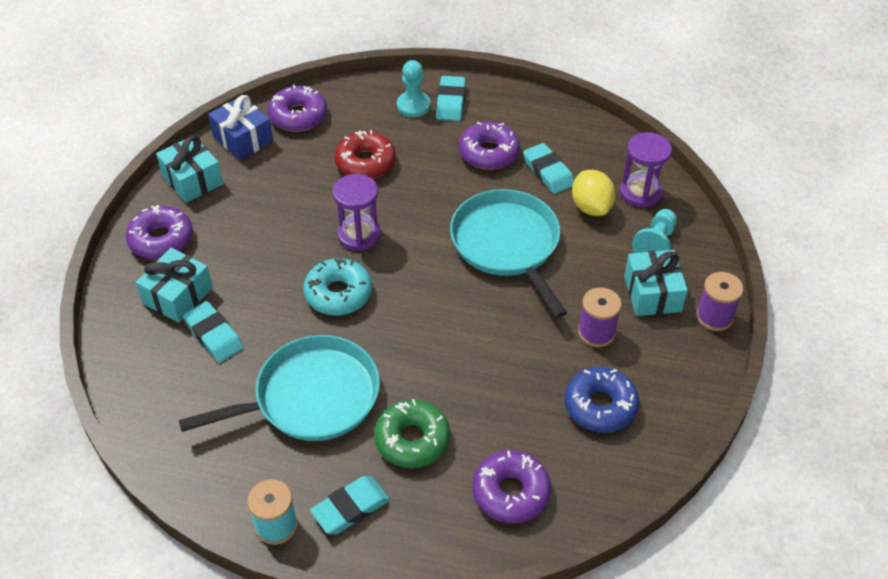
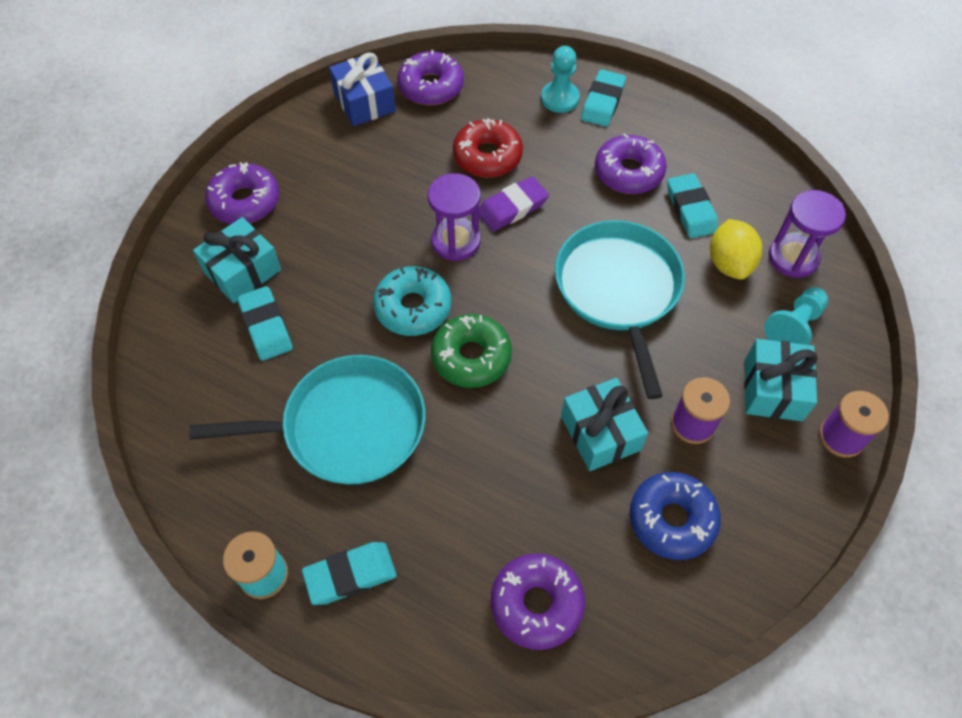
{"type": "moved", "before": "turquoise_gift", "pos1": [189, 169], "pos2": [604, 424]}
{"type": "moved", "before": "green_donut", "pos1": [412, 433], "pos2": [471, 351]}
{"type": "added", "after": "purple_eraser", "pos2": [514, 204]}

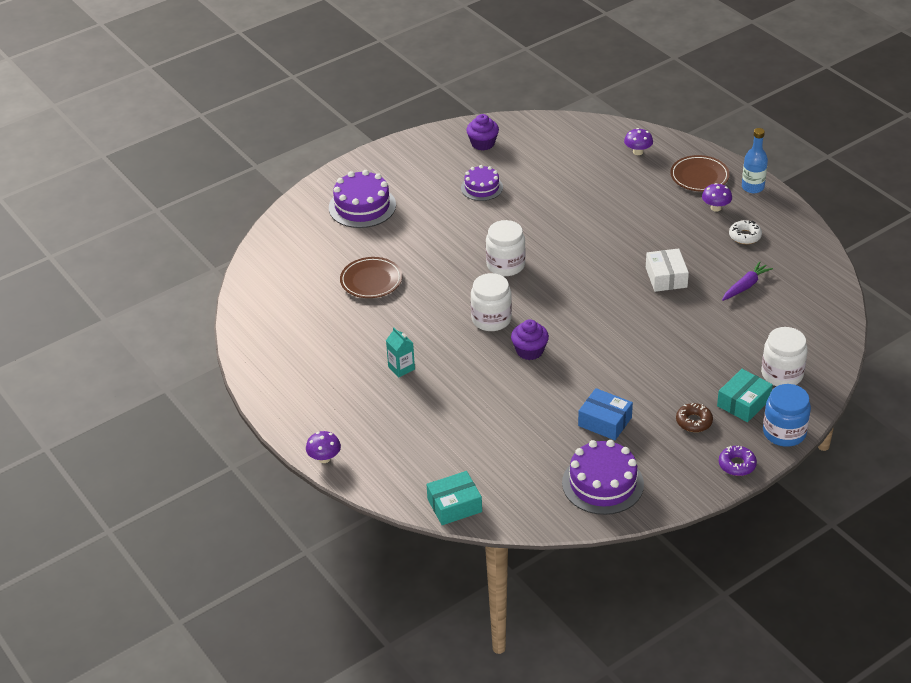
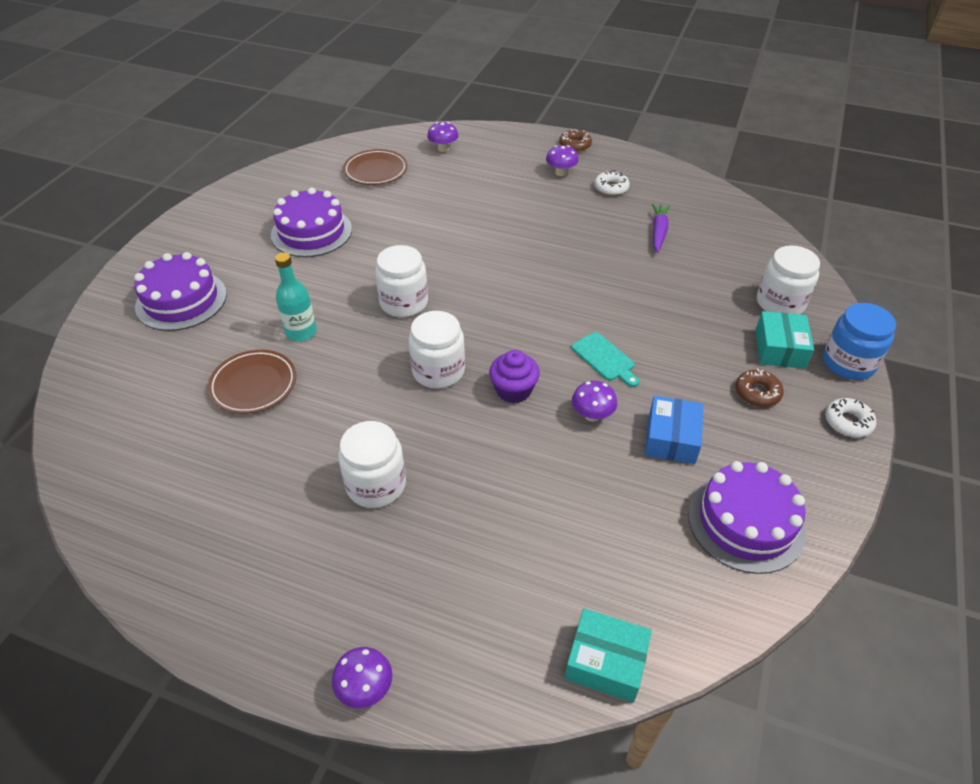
{"type": "replaced", "before": "turquoise_carton", "after": "white_jar", "pos1": [400, 352], "pos2": [372, 464]}
{"type": "turned", "before": "turquoise_box", "pos1": [454, 498], "pos2": [608, 655], "turn": 75}
{"type": "resized", "before": "purple_cake", "pos1": [482, 183], "pos2": [311, 222], "scale": 1.59}
{"type": "removed", "before": "purple_cupcake", "pos1": [482, 132]}
{"type": "turned", "before": "blue_box", "pos1": [605, 414], "pos2": [674, 430], "turn": -75}
{"type": "removed", "before": "white_box", "pos1": [667, 270]}
{"type": "moved", "before": "brown_plate", "pos1": [700, 173], "pos2": [375, 167]}
{"type": "recoloured", "before": "purple_donut", "after": "white_donut", "pos1": [738, 461], "pos2": [850, 418]}
{"type": "replaced", "before": "blue_bottle", "after": "brown_donut", "pos1": [755, 160], "pos2": [575, 140]}
{"type": "added", "after": "turquoise_bottle", "pos2": [296, 297]}
{"type": "added", "after": "turquoise_cutting_board", "pos2": [605, 359]}
{"type": "added", "after": "purple_mushroom", "pos2": [594, 401]}

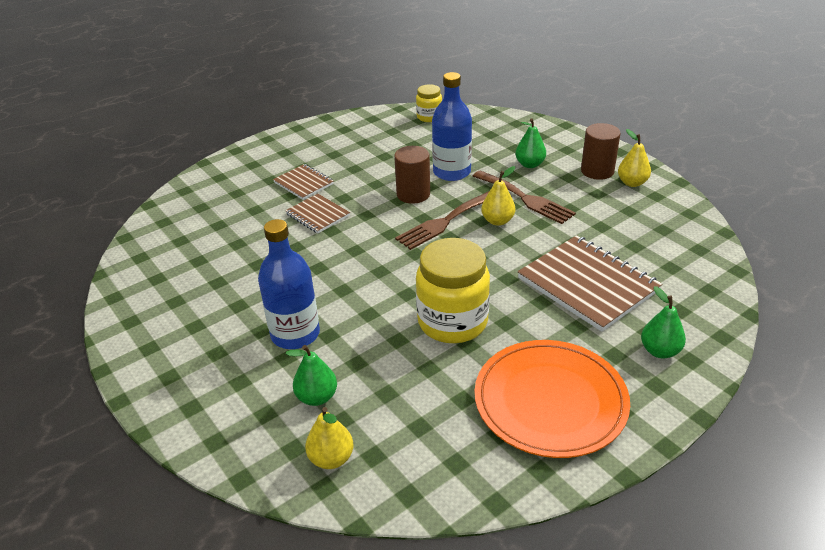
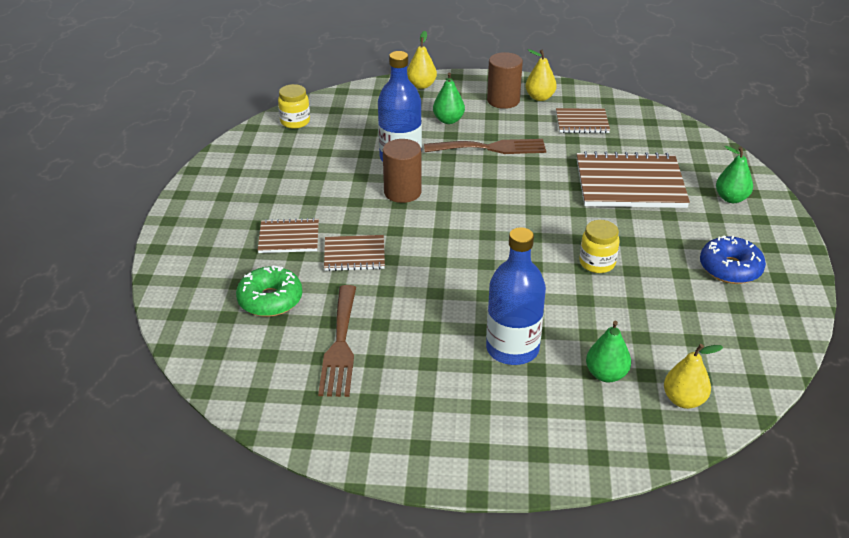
{"type": "moved", "before": "brown_fork", "pos1": [442, 220], "pos2": [337, 341]}
{"type": "resized", "before": "yellow_jar", "pos1": [453, 290], "pos2": [599, 246], "scale": 0.53}
{"type": "replaced", "before": "orange_plate", "after": "blue_donut", "pos1": [552, 399], "pos2": [733, 259]}
{"type": "moved", "before": "yellow_pear", "pos1": [498, 196], "pos2": [422, 60]}
{"type": "added", "after": "green_donut", "pos2": [269, 291]}
{"type": "added", "after": "brown_notebook", "pos2": [583, 120]}

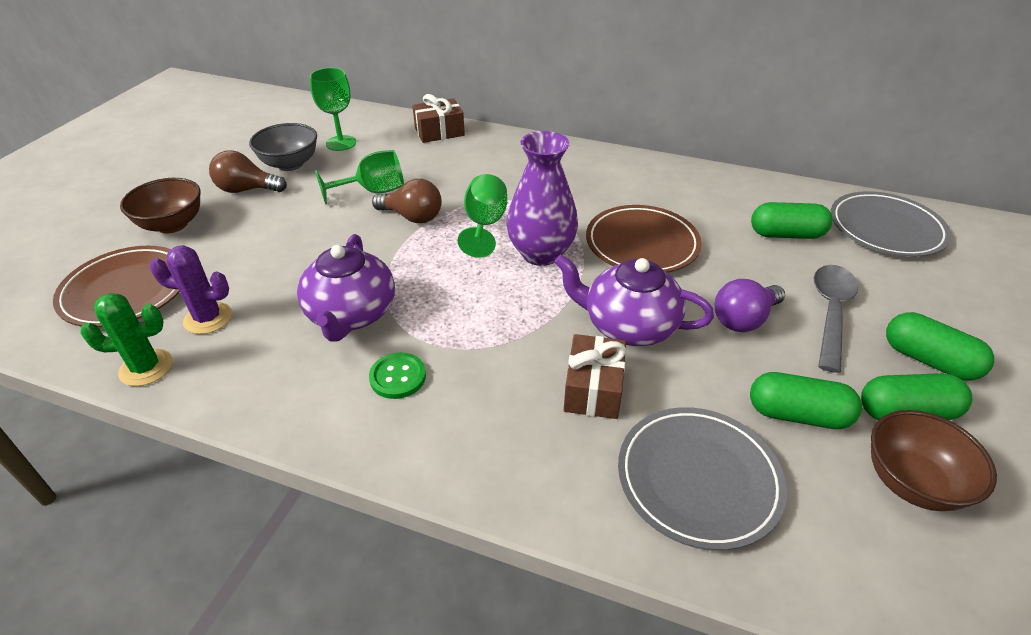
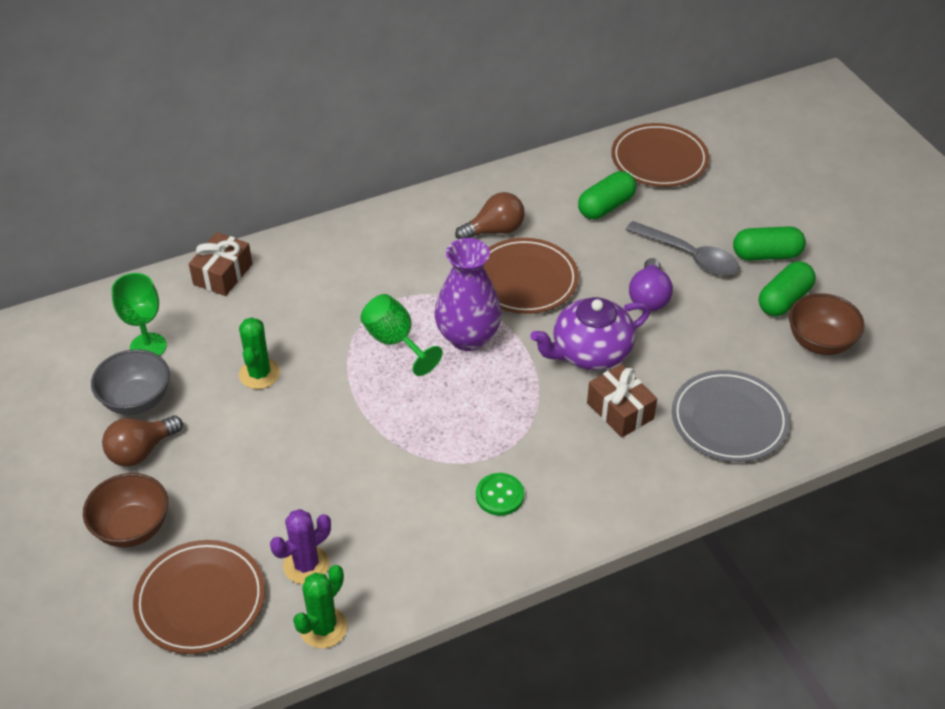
{"type": "removed", "before": "purple_teapot", "pos1": [346, 287]}
{"type": "replaced", "before": "green_goblet", "after": "green_cactus", "pos1": [359, 177], "pos2": [259, 353]}
{"type": "moved", "before": "brown_light_bulb", "pos1": [407, 201], "pos2": [490, 215]}
{"type": "removed", "before": "green_capsule", "pos1": [806, 400]}
{"type": "turned", "before": "grey_spoon", "pos1": [836, 319], "pos2": [682, 248], "turn": 150}
{"type": "recoloured", "before": "grey_plate", "after": "brown_plate", "pos1": [891, 224], "pos2": [660, 155]}

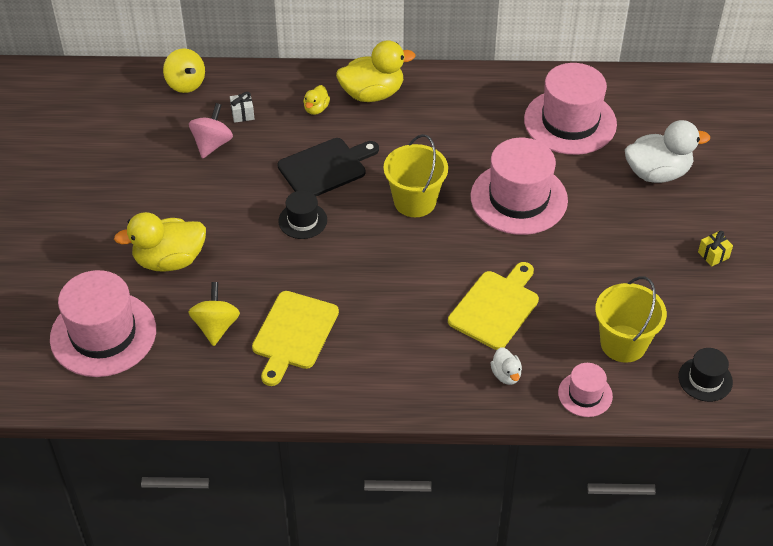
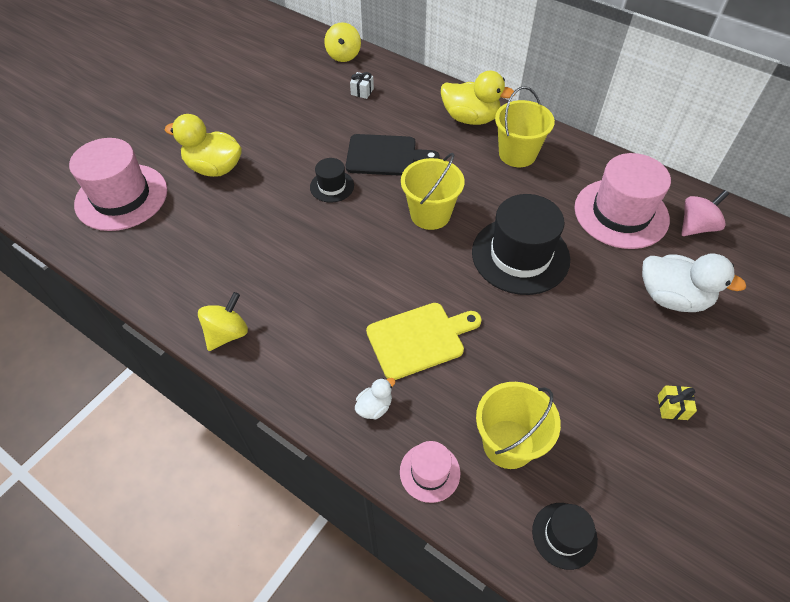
{"type": "moved", "before": "yellow_spinning_top", "pos1": [214, 314], "pos2": [223, 321]}
{"type": "moved", "before": "pink_spinning_top", "pos1": [211, 131], "pos2": [705, 213]}
{"type": "removed", "before": "yellow_cutting_board", "pos1": [295, 338]}
{"type": "removed", "before": "yellow_duck", "pos1": [316, 100]}
{"type": "recoloured", "before": "pink_hat", "after": "black_hat", "pos1": [519, 186], "pos2": [521, 244]}
{"type": "turned", "before": "white_duck", "pos1": [506, 366], "pos2": [375, 398], "turn": -150}
{"type": "added", "after": "yellow_bucket", "pos2": [525, 126]}

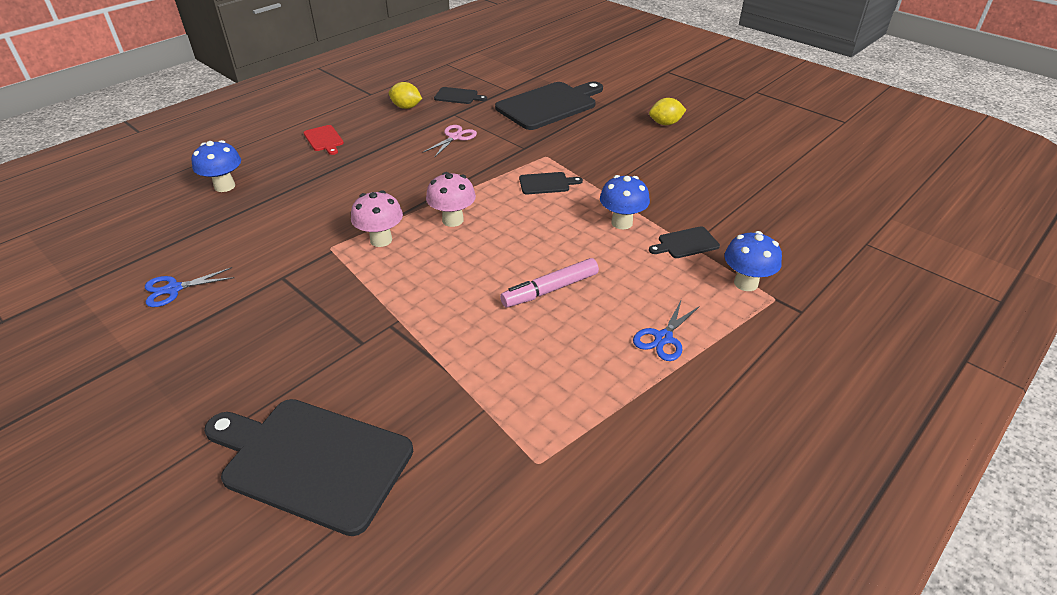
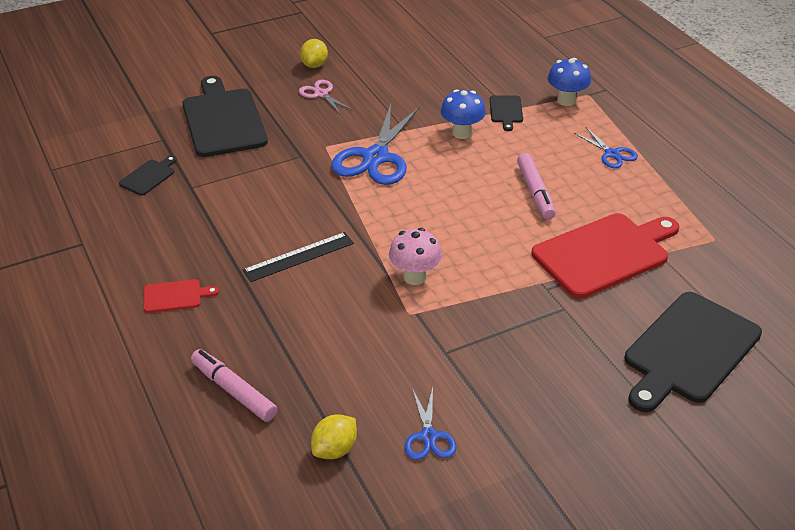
{"type": "replaced", "before": "blue_mushroom", "after": "pink_marker", "pos1": [216, 166], "pos2": [234, 385]}
{"type": "moved", "before": "yellow_lemon", "pos1": [405, 95], "pos2": [334, 436]}
{"type": "moved", "before": "pink_scissors", "pos1": [449, 141], "pos2": [326, 97]}
{"type": "removed", "before": "pink_mushroom", "pos1": [451, 199]}
{"type": "replaced", "before": "black_cutting_board", "after": "blue_scissors", "pos1": [551, 183], "pos2": [375, 144]}
{"type": "added", "after": "black_ruler", "pos2": [298, 257]}
{"type": "added", "after": "red_cutting_board", "pos2": [605, 255]}

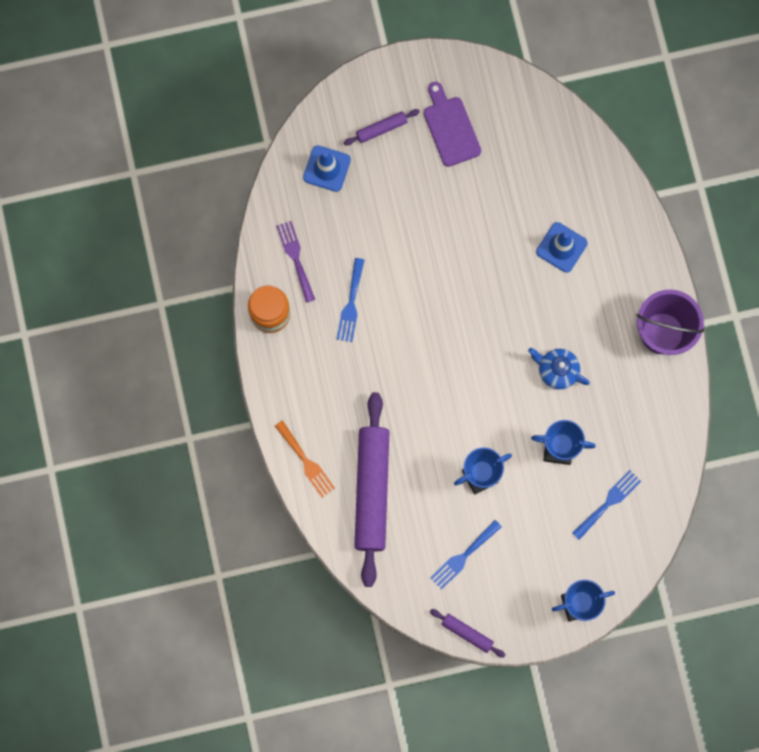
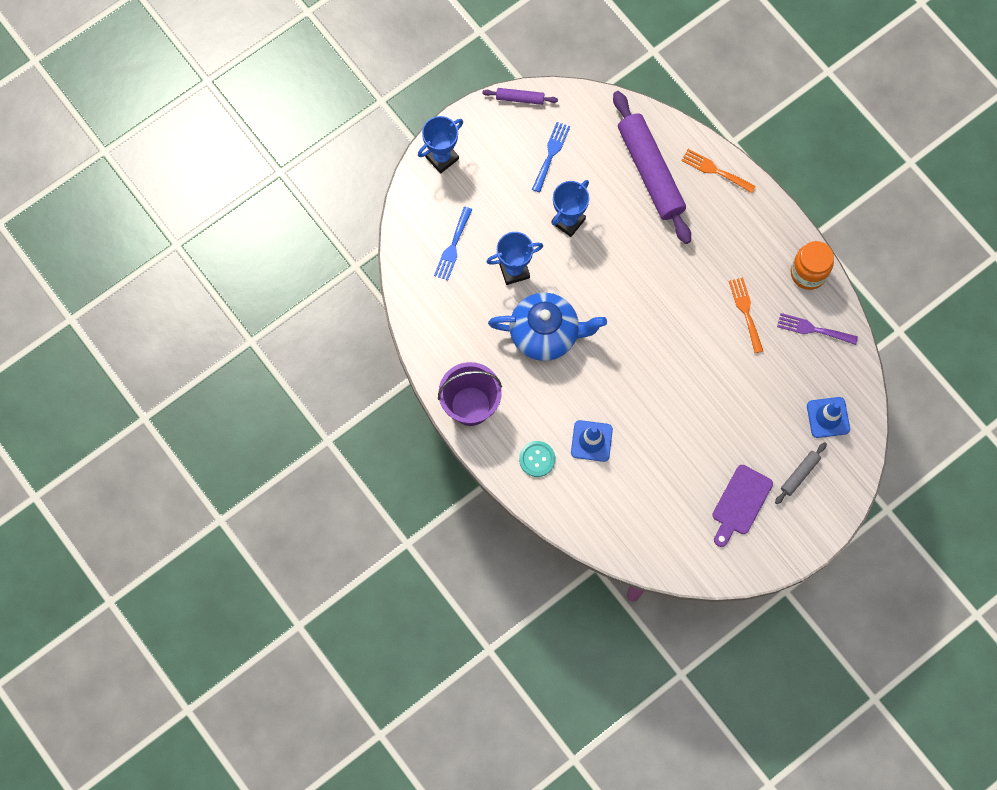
{"type": "turned", "before": "purple_fork", "pos1": [295, 262], "pos2": [817, 329], "turn": 150}
{"type": "recoloured", "before": "blue_fork", "after": "orange_fork", "pos1": [350, 300], "pos2": [746, 315]}
{"type": "recoloured", "before": "purple_rolling_pin", "after": "grey_rolling_pin", "pos1": [382, 127], "pos2": [801, 473]}
{"type": "turned", "before": "purple_cutting_board", "pos1": [452, 124], "pos2": [742, 506], "turn": 75}
{"type": "resized", "before": "blue_teapot", "pos1": [559, 368], "pos2": [547, 326], "scale": 1.8}
{"type": "added", "after": "turquoise_button", "pos2": [537, 459]}

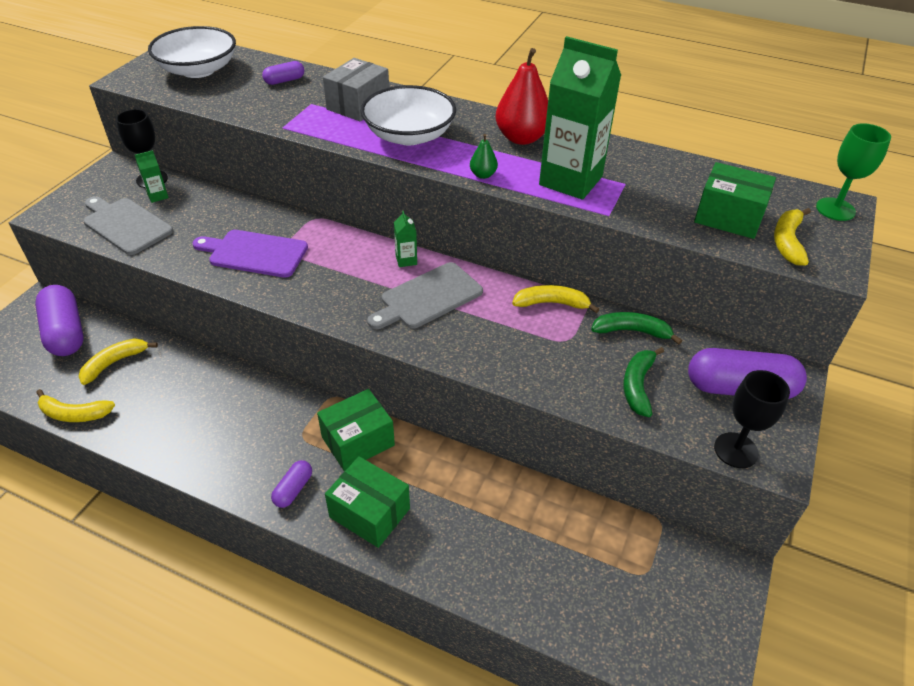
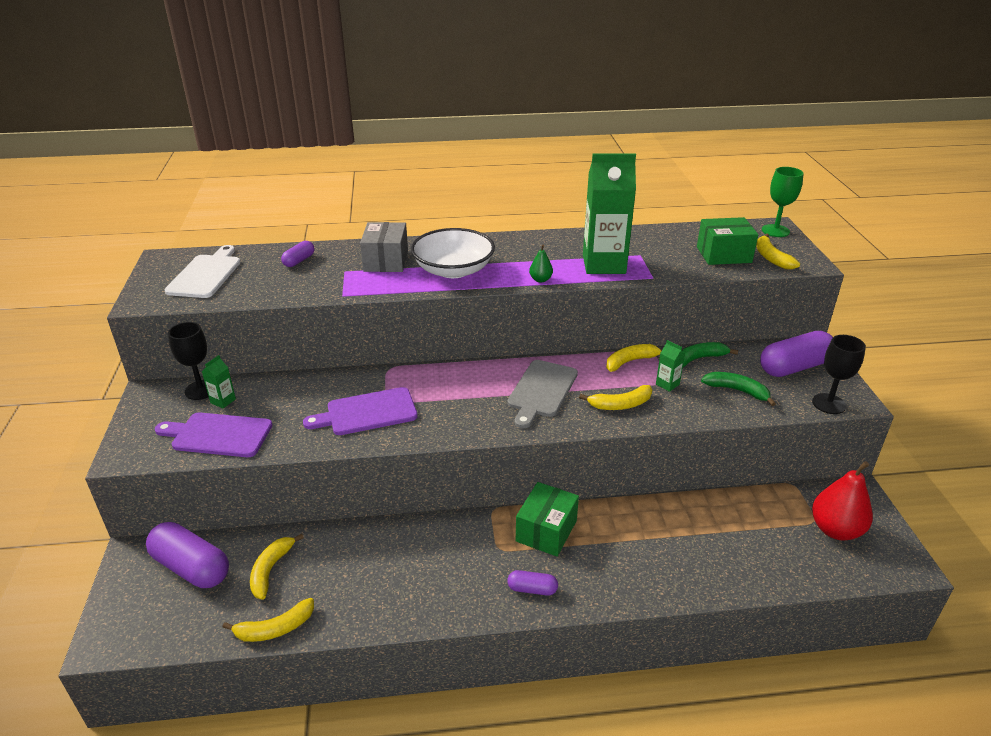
{"type": "recoloured", "before": "grey_cutting_board", "after": "purple_cutting_board", "pos1": [128, 225], "pos2": [214, 434]}
{"type": "replaced", "before": "white_bowl", "after": "white_cutting_board", "pos1": [192, 52], "pos2": [203, 271]}
{"type": "turned", "before": "purple_capsule", "pos1": [291, 484], "pos2": [532, 583], "turn": -75}
{"type": "removed", "before": "green_box", "pos1": [367, 502]}
{"type": "moved", "before": "green_carton", "pos1": [405, 239], "pos2": [670, 366]}
{"type": "moved", "before": "red_pear", "pos1": [521, 96], "pos2": [842, 500]}
{"type": "turned", "before": "green_banana", "pos1": [643, 382], "pos2": [738, 389], "turn": 135}
{"type": "added", "after": "yellow_banana", "pos2": [615, 397]}

